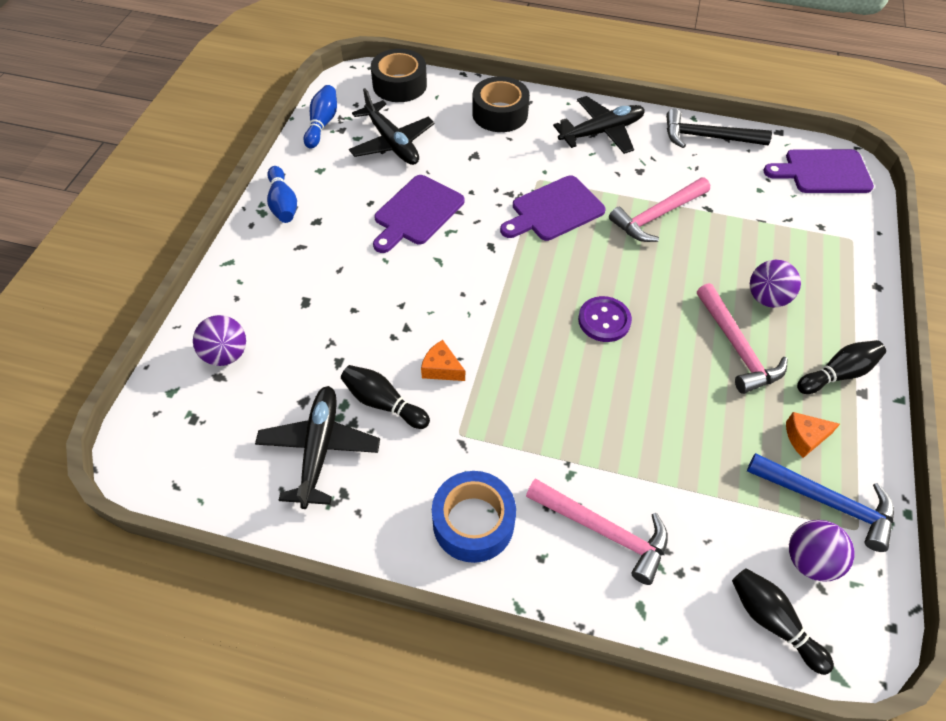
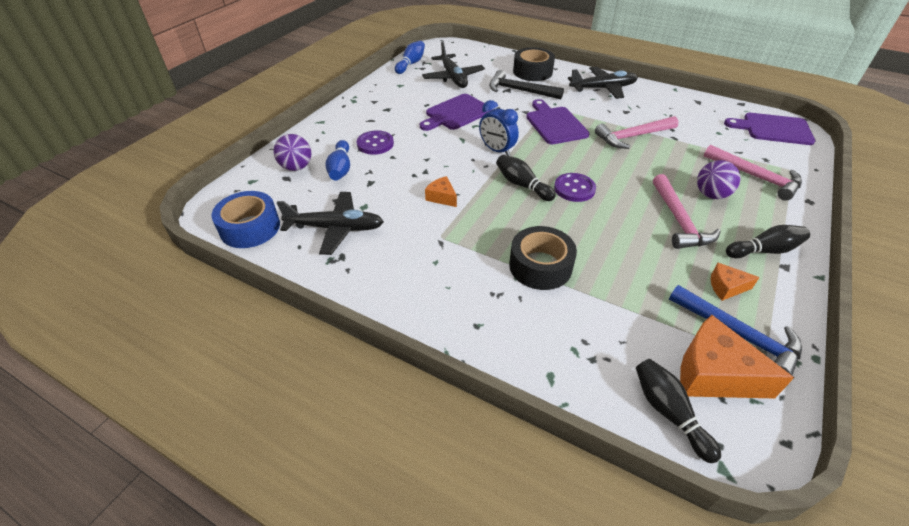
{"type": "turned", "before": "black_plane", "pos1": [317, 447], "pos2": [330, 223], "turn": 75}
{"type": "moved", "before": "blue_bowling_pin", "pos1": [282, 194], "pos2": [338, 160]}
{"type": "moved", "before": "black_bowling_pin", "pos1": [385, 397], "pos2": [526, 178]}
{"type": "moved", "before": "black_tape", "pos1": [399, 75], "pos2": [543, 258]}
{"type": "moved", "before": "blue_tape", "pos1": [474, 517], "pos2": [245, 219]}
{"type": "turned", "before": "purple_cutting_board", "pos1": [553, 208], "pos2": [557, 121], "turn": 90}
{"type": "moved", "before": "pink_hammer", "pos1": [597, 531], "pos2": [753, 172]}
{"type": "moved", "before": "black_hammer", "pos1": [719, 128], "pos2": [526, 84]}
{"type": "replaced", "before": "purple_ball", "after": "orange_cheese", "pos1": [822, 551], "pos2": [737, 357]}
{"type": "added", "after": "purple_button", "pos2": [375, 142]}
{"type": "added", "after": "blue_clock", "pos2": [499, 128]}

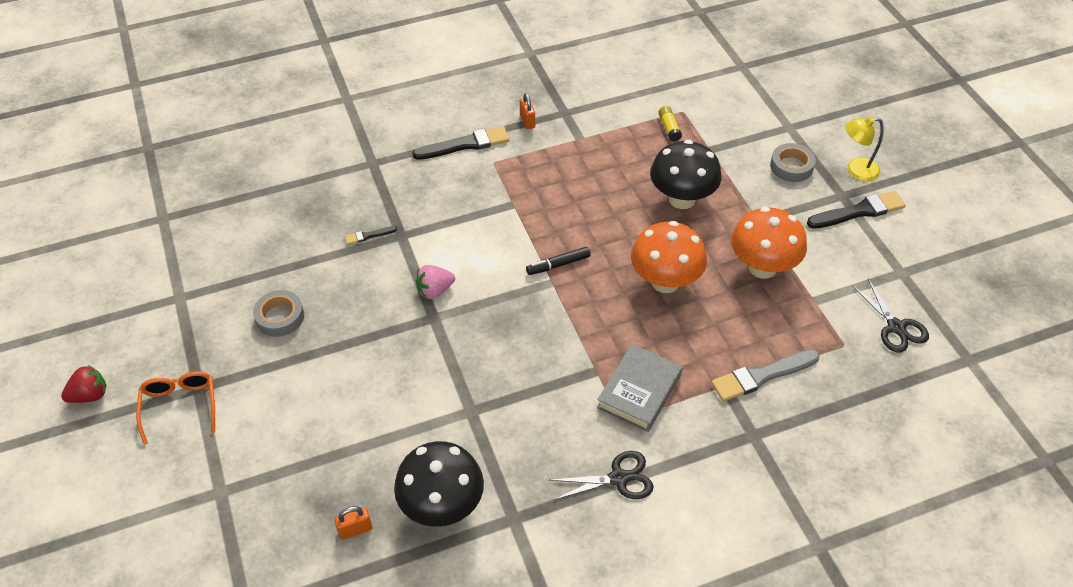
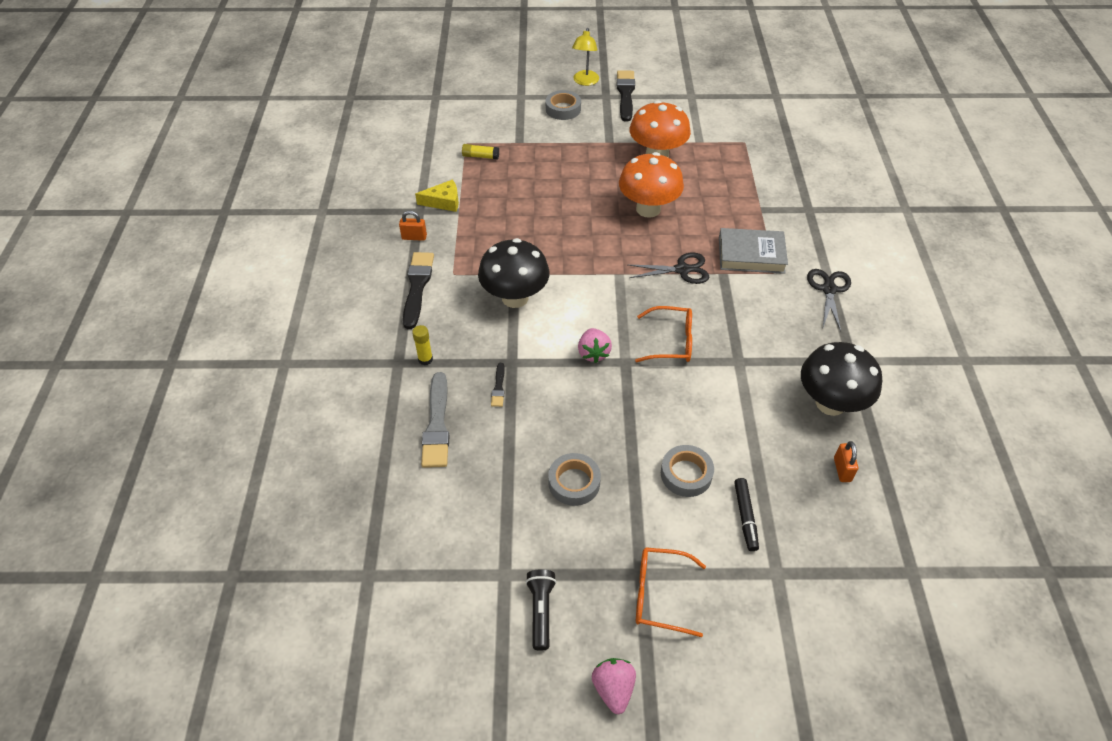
{"type": "recoloured", "before": "red_strawberry", "after": "pink_strawberry", "pos1": [83, 384], "pos2": [614, 686]}
{"type": "moved", "before": "black_marker", "pos1": [558, 261], "pos2": [746, 514]}
{"type": "turned", "before": "grey_book", "pos1": [640, 388], "pos2": [753, 251], "turn": -45}
{"type": "moved", "before": "black_mushroom", "pos1": [686, 174], "pos2": [514, 273]}
{"type": "moved", "before": "grey_brush", "pos1": [765, 375], "pos2": [435, 420]}
{"type": "moved", "before": "black_scissors", "pos1": [890, 315], "pos2": [668, 268]}
{"type": "added", "after": "yellow_glue_stick", "pos2": [422, 345]}
{"type": "added", "after": "yellow_cheese", "pos2": [437, 196]}
{"type": "added", "after": "black_flashlight", "pos2": [541, 610]}
{"type": "added", "after": "orange_glasses", "pos2": [663, 334]}
{"type": "added", "after": "grey_tape", "pos2": [687, 471]}

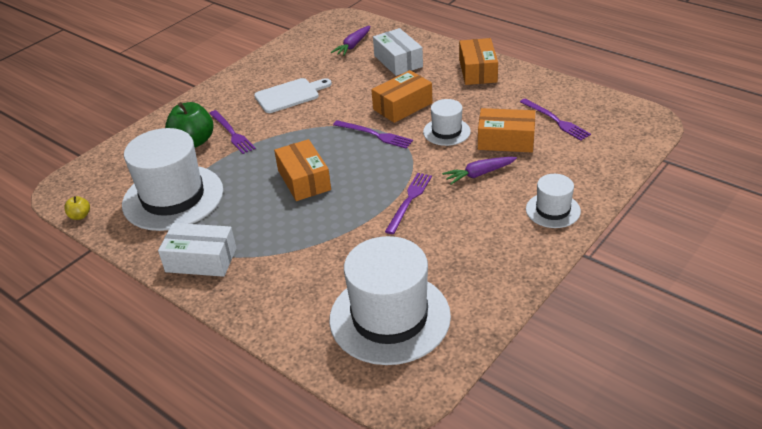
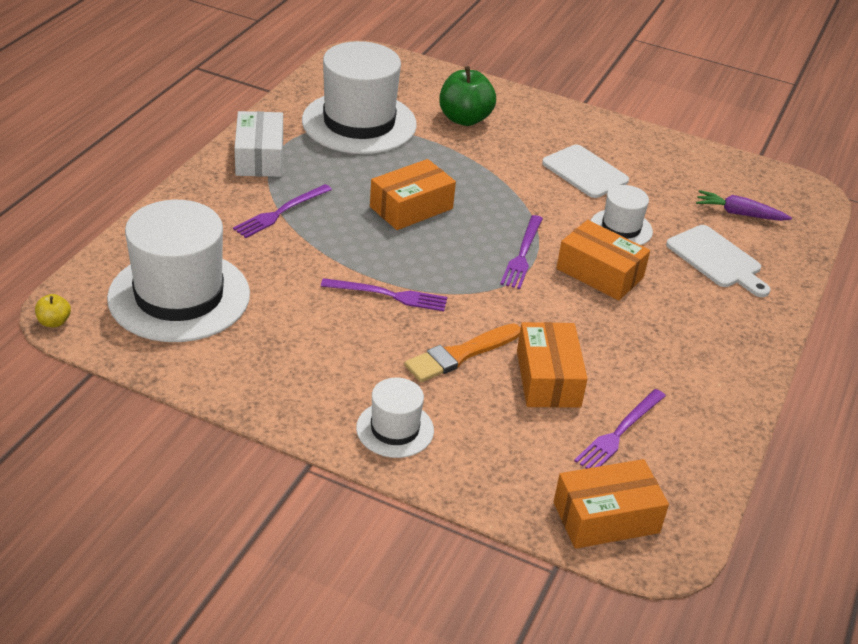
{"type": "moved", "before": "yellow_apple", "pos1": [77, 208], "pos2": [53, 310]}
{"type": "moved", "before": "purple_fork", "pos1": [232, 132], "pos2": [282, 211]}
{"type": "replaced", "before": "white_box", "after": "white_cutting_board", "pos1": [398, 52], "pos2": [718, 261]}
{"type": "moved", "before": "white_hat", "pos1": [447, 122], "pos2": [622, 215]}
{"type": "replaced", "before": "purple_carrot", "after": "orange_brush", "pos1": [479, 171], "pos2": [462, 353]}
{"type": "moved", "before": "orange_box", "pos1": [478, 61], "pos2": [611, 504]}

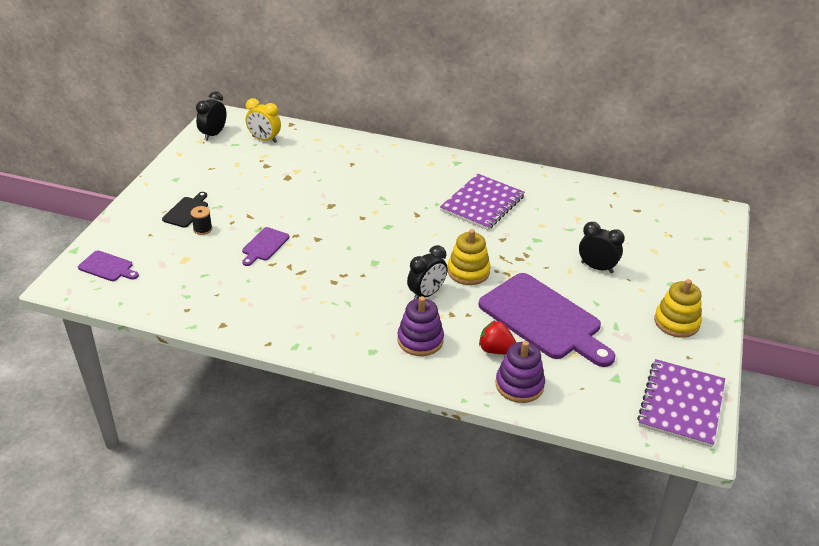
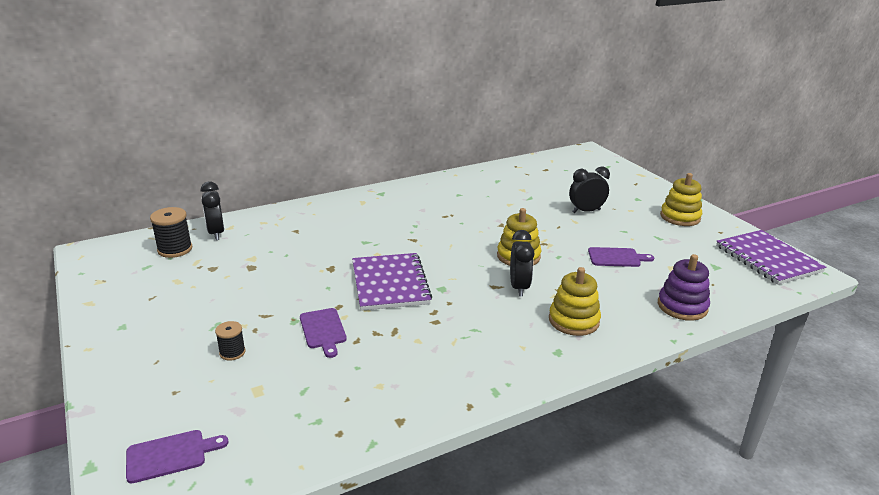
{"type": "removed", "before": "black_cutting_board", "pos1": [185, 210]}
{"type": "moved", "before": "black_clock", "pos1": [211, 116], "pos2": [212, 211]}
{"type": "replaced", "before": "yellow_clock", "after": "black_spool", "pos1": [263, 120], "pos2": [171, 232]}
{"type": "recoloured", "before": "purple_stacking_toy", "after": "yellow_stacking_toy", "pos1": [420, 326], "pos2": [575, 301]}
{"type": "moved", "before": "purple_notebook", "pos1": [482, 202], "pos2": [392, 282]}
{"type": "resized", "before": "purple_cutting_board", "pos1": [547, 320], "pos2": [621, 257], "scale": 0.45}
{"type": "removed", "before": "red_strawberry", "pos1": [498, 337]}

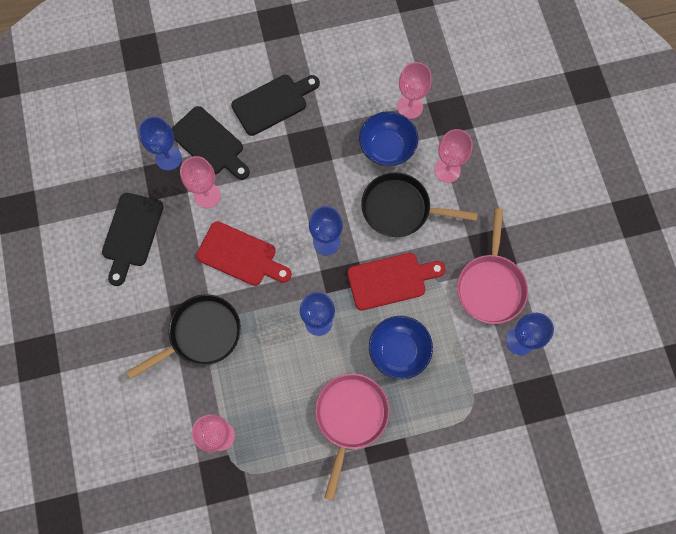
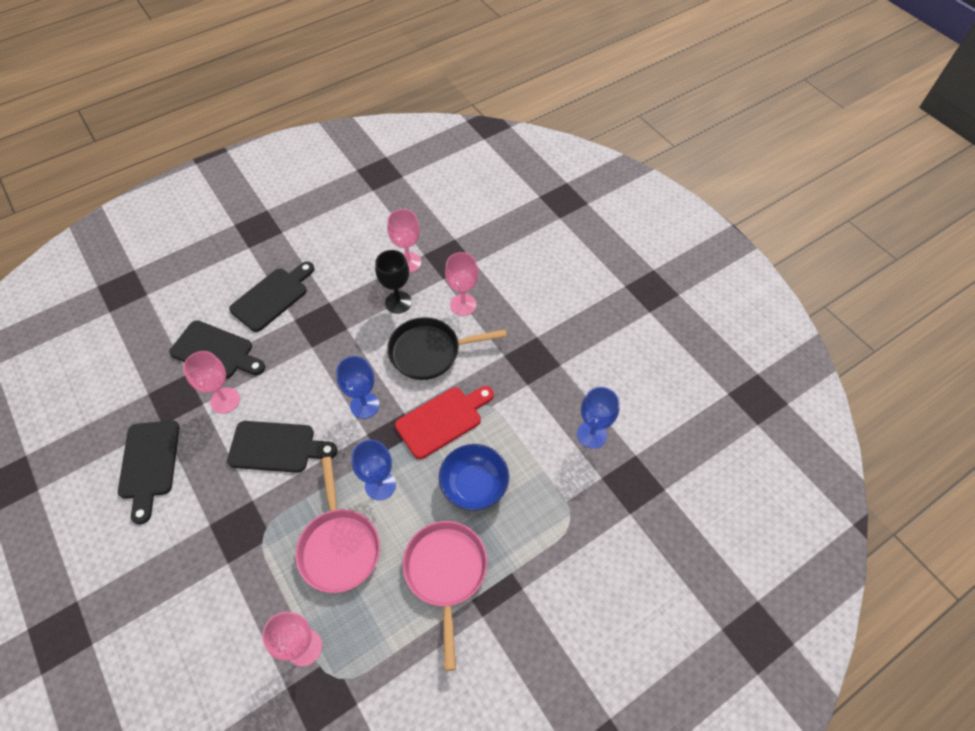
{"type": "removed", "before": "black_pan", "pos1": [184, 336]}
{"type": "removed", "before": "blue_goblet", "pos1": [160, 144]}
{"type": "recoloured", "before": "red_cutting_board", "after": "black_cutting_board", "pos1": [244, 253], "pos2": [282, 447]}
{"type": "replaced", "before": "blue_bowl", "after": "black_goblet", "pos1": [388, 138], "pos2": [393, 282]}
{"type": "moved", "before": "pink_pan", "pos1": [492, 266], "pos2": [338, 525]}

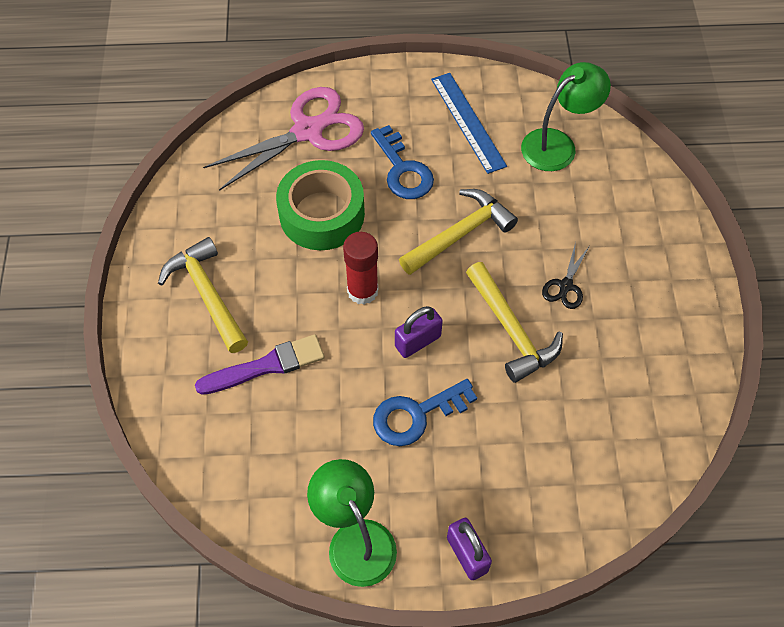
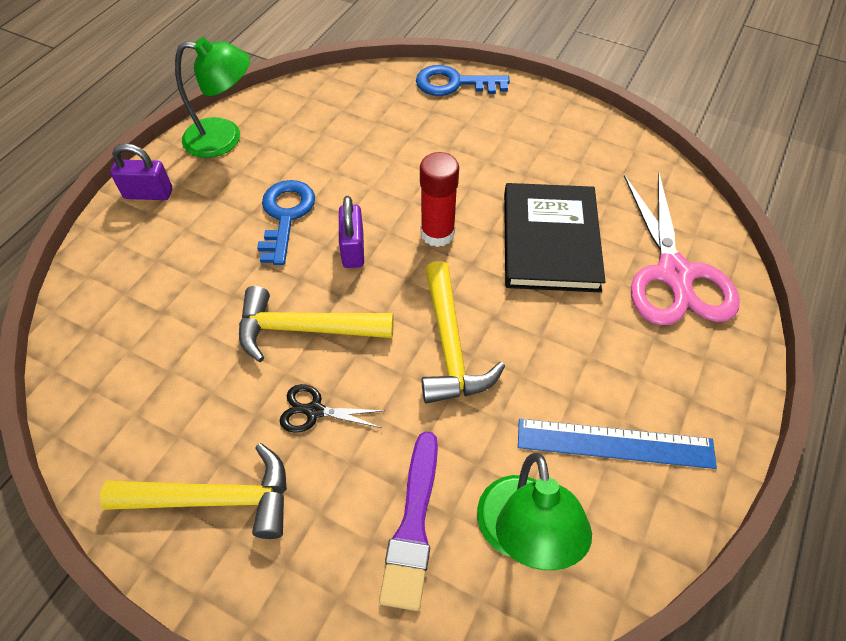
{"type": "moved", "before": "yellow_hammer", "pos1": [203, 295], "pos2": [193, 491]}
{"type": "moved", "before": "purple_brush", "pos1": [260, 364], "pos2": [408, 521]}
{"type": "replaced", "before": "green_tape", "after": "black_book", "pos1": [320, 205], "pos2": [554, 237]}
{"type": "moved", "before": "blue_key", "pos1": [402, 162], "pos2": [463, 80]}
{"type": "turned", "before": "black_scissors", "pos1": [565, 275], "pos2": [332, 408], "turn": -45}

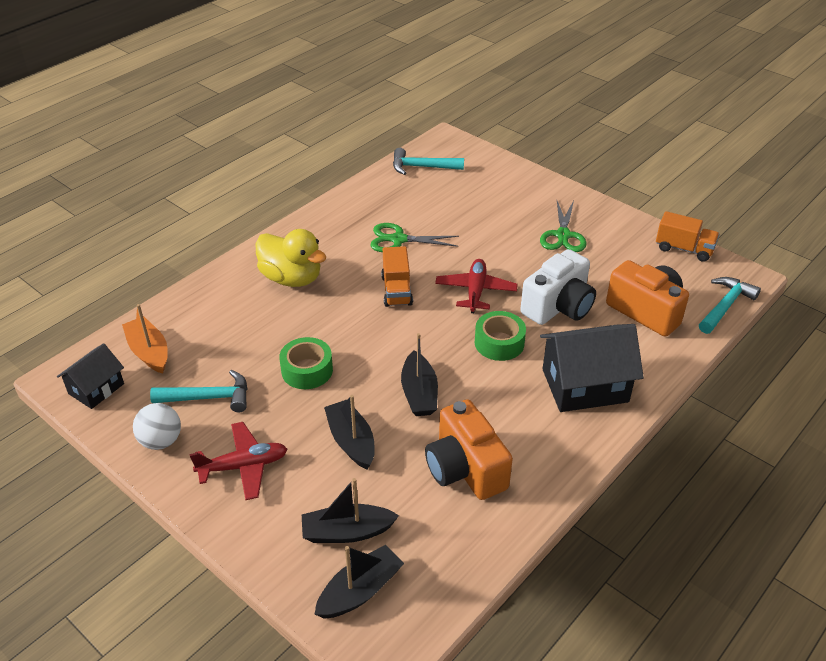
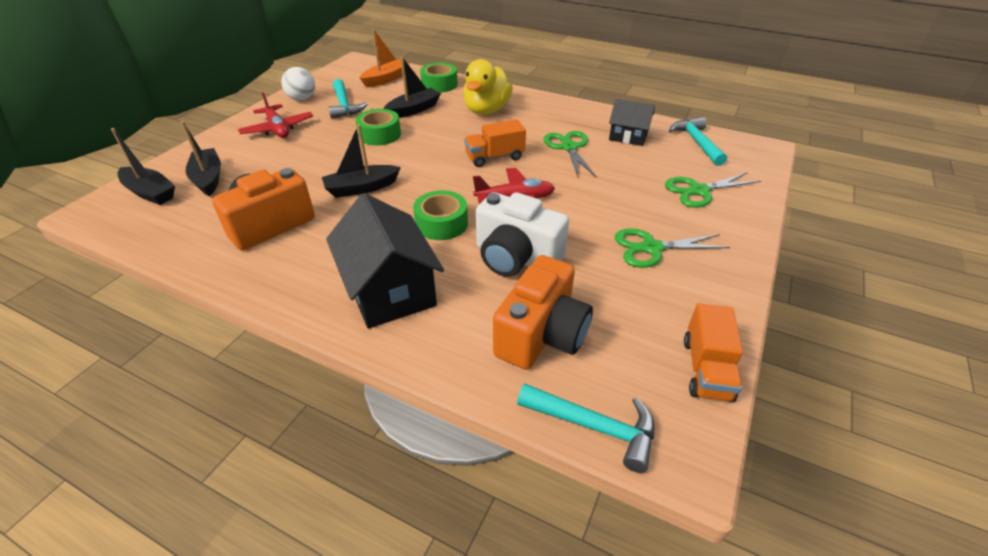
{"type": "moved", "before": "black_house", "pos1": [90, 376], "pos2": [632, 122]}
{"type": "moved", "before": "black_boat", "pos1": [349, 432], "pos2": [412, 87]}
{"type": "added", "after": "green_tape", "pos2": [439, 78]}
{"type": "added", "after": "green_scissors", "pos2": [713, 190]}

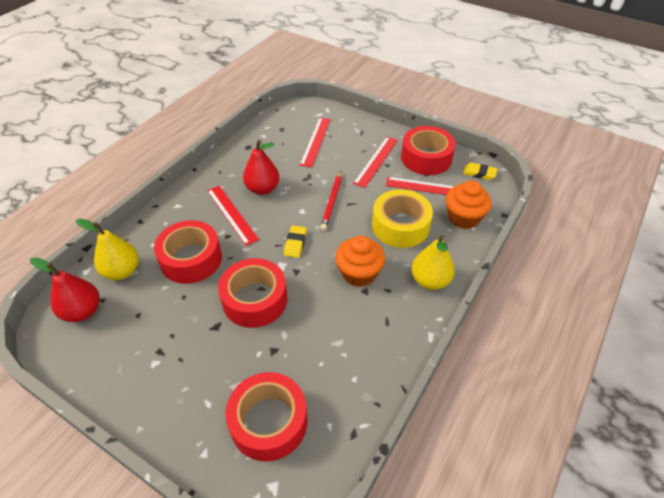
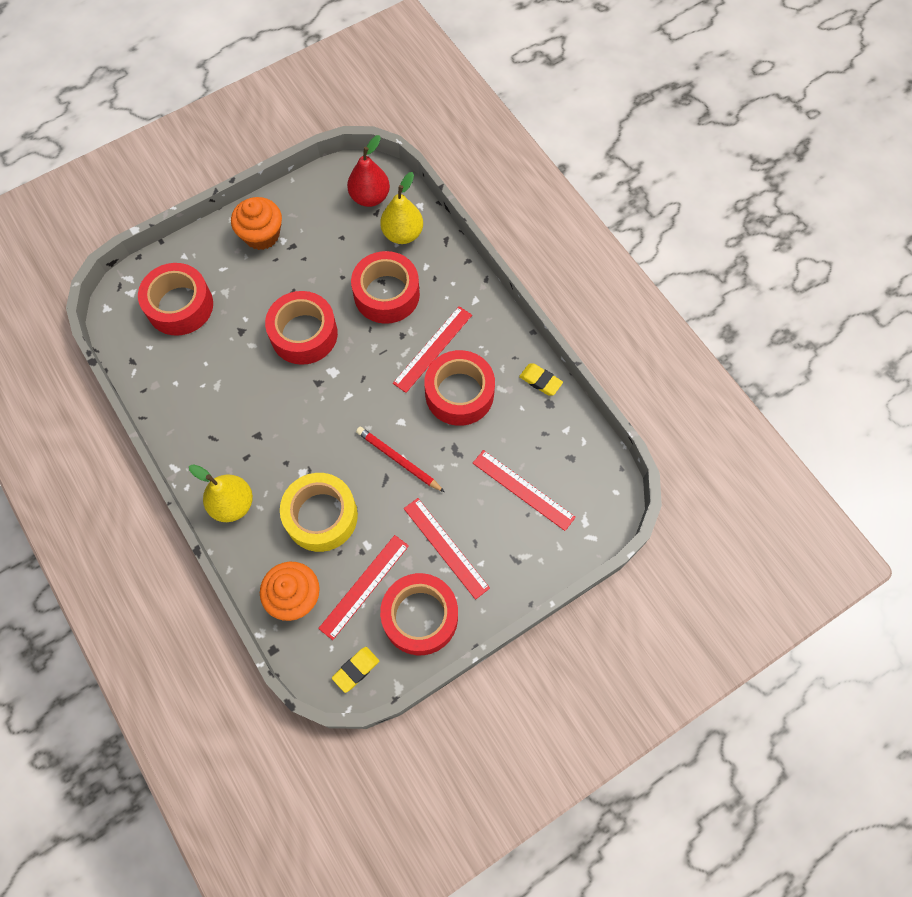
{"type": "turned", "before": "red_ruler", "pos1": [233, 216], "pos2": [432, 349], "turn": -45}
{"type": "replaced", "before": "red_pear", "after": "red_tape", "pos1": [261, 167], "pos2": [459, 388]}
{"type": "moved", "before": "yellow_eraser", "pos1": [295, 242], "pos2": [541, 379]}
{"type": "moved", "before": "orange_cupcake", "pos1": [360, 261], "pos2": [256, 223]}

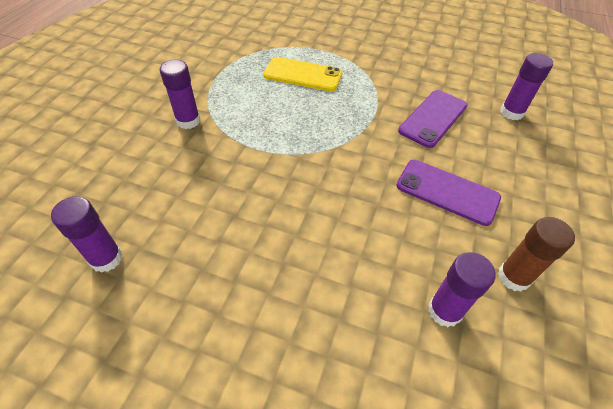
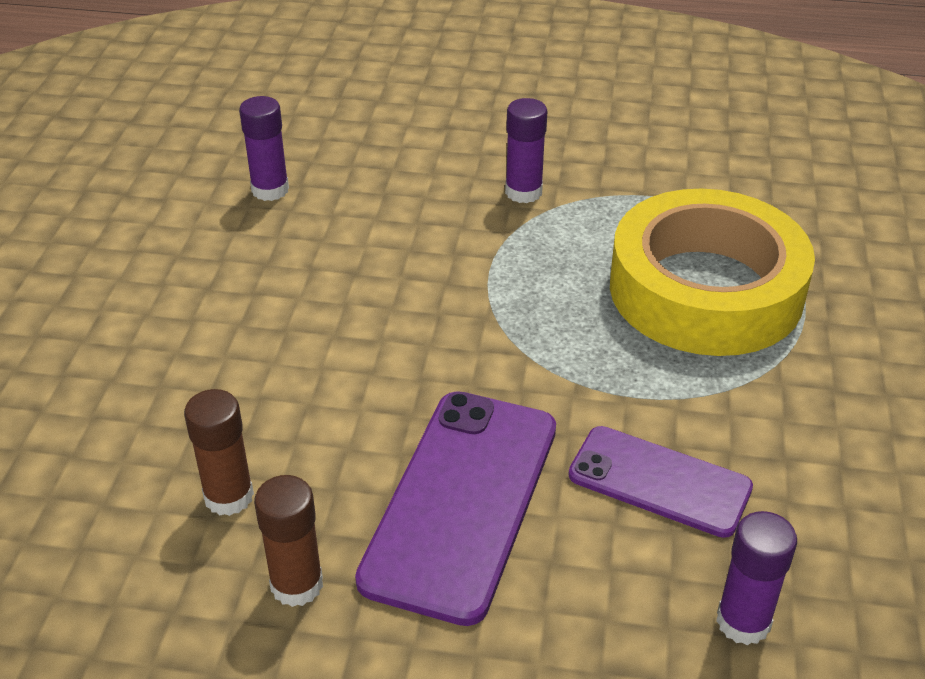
{"type": "replaced", "before": "yellow_phone", "after": "yellow_tape", "pos1": [302, 74], "pos2": [712, 272]}
{"type": "resized", "before": "purple_phone", "pos1": [448, 193], "pos2": [455, 508], "scale": 1.57}
{"type": "recoloured", "before": "purple_glue_stick", "after": "brown_glue_stick", "pos1": [462, 289], "pos2": [219, 452]}

